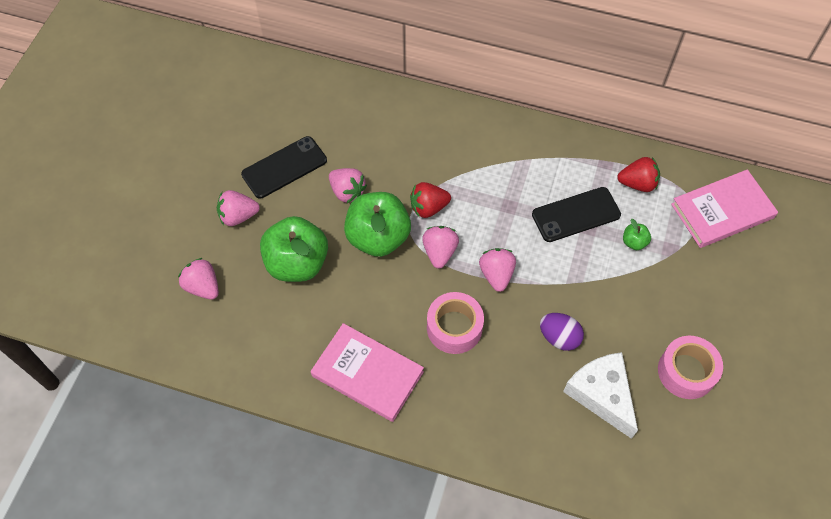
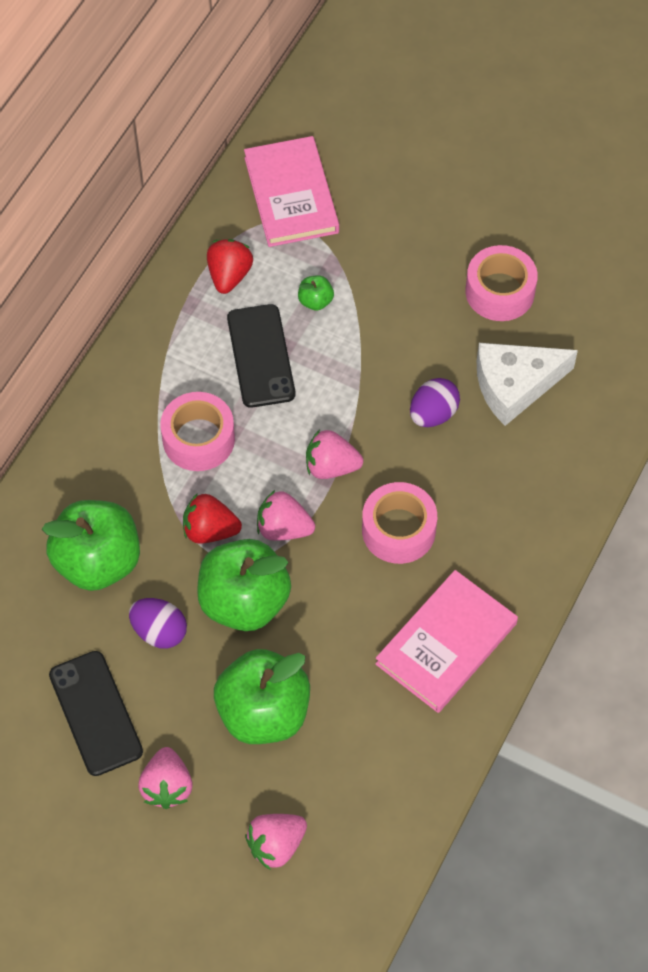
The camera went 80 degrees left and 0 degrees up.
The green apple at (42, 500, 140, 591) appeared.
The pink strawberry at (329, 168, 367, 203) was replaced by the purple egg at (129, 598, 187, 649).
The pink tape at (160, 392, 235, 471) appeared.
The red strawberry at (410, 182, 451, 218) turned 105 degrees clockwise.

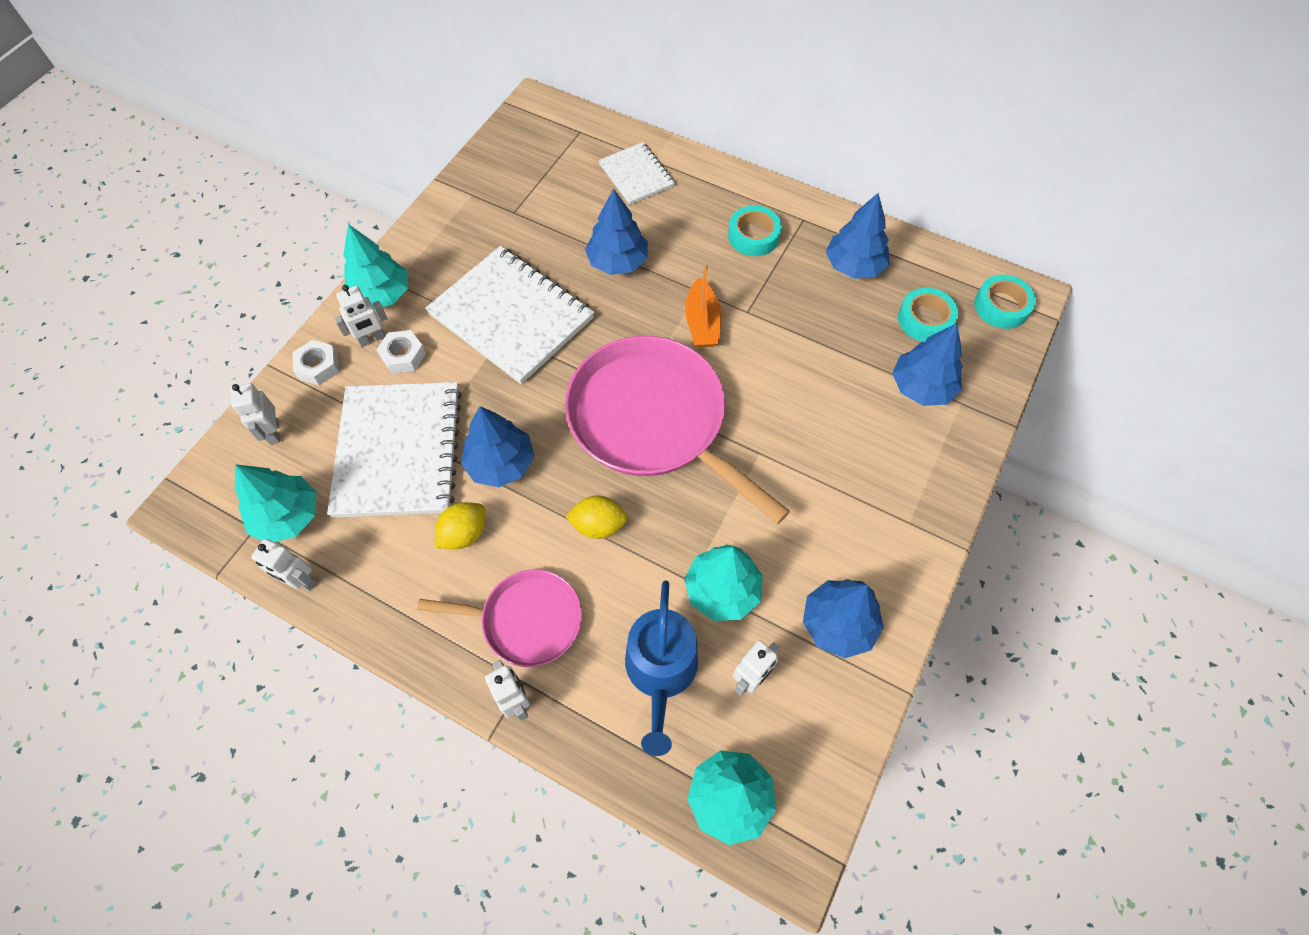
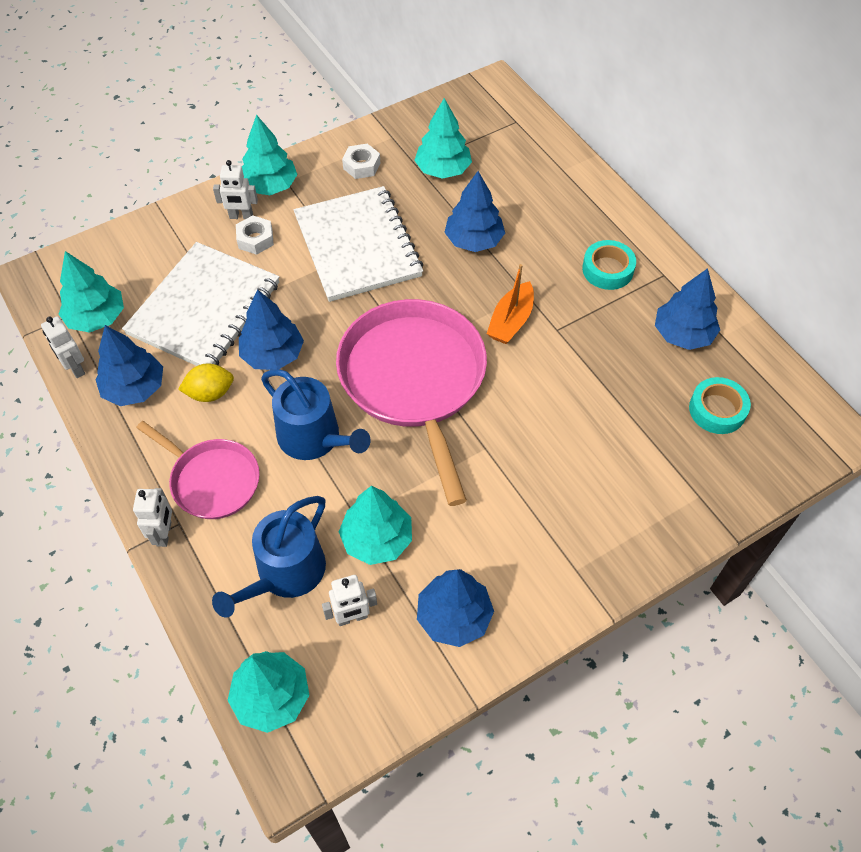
The camera went 30 degrees right and 5 degrees down.
The blue tree moved from (892, 323, 963, 406) to (95, 325, 163, 406).
The yellow lemon at (565, 496, 628, 539) was replaced by the blue watering can at (261, 369, 370, 460).
The white nut moved from (293, 340, 339, 385) to (342, 144, 380, 179).
The turquoise tree at (414, 98, 472, 179) appeared.
The white robot at (231, 383, 280, 445) disappeared.
The white notebook at (599, 142, 675, 205) disappeared.
The turquoise tape at (974, 275, 1036, 329) disappeared.

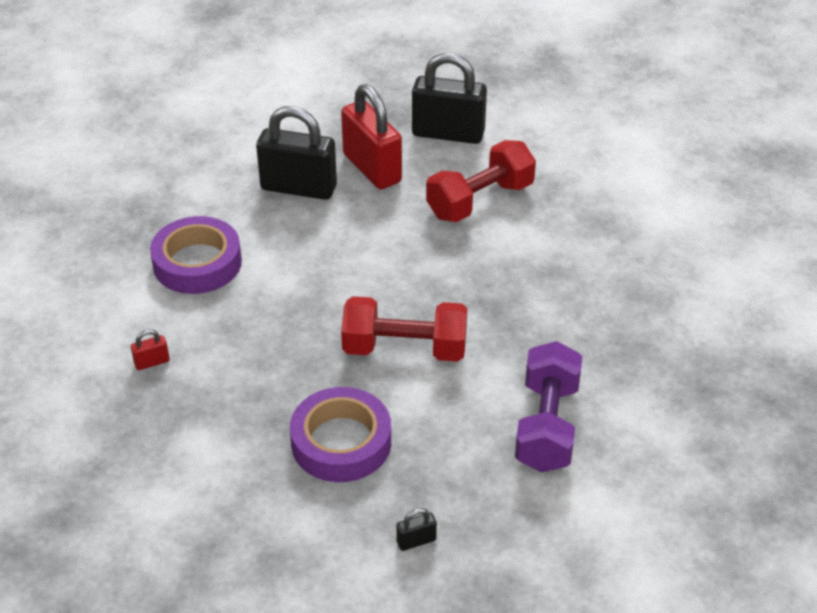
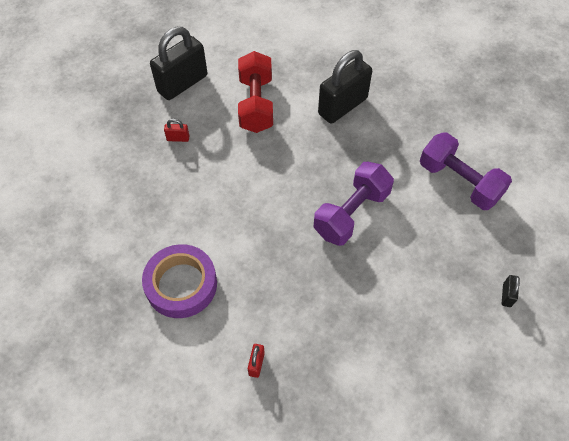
The camera went 55 degrees left and 15 degrees up.
The red padlock at (341, 84, 402, 189) changed to 0.40 times the size.
The red dumbbell at (341, 296, 467, 362) became the purple dumbbell at (314, 162, 394, 246).
The black padlock moved from (256, 106, 337, 200) to (318, 50, 372, 124).
The purple tape at (290, 387, 391, 482) disappeared.

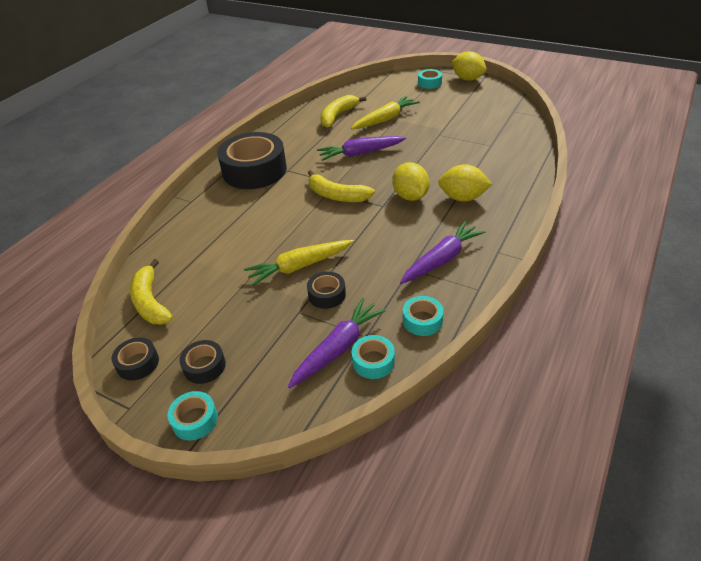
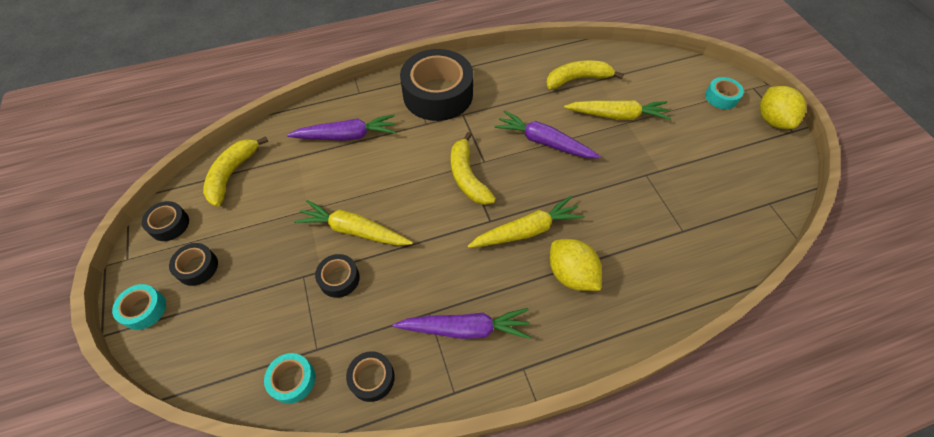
The camera went 40 degrees right and 15 degrees up.
The purple carrot moved from (288, 298, 386, 388) to (287, 114, 396, 141).
The turquoise tape at (403, 296, 444, 336) became the black tape at (346, 351, 395, 402).
The yellow lemon at (392, 162, 430, 201) was replaced by the yellow carrot at (468, 196, 585, 248).

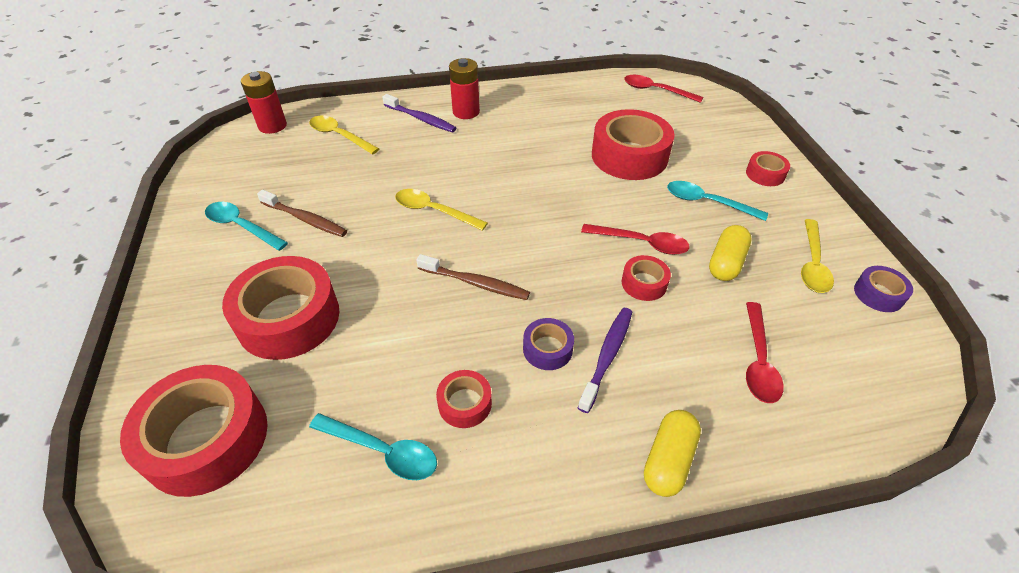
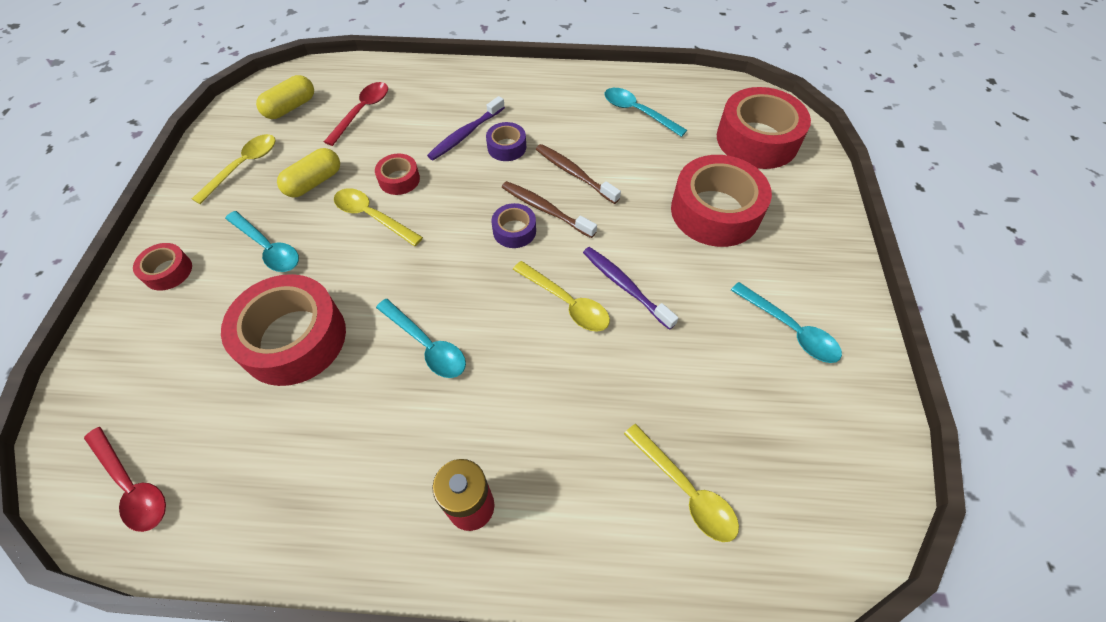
The camera went 165 degrees left and 10 degrees up.
The yellow capsule moved from (644, 410, 701, 497) to (256, 75, 314, 119).
The red spoon at (581, 224, 690, 255) became the yellow spoon at (334, 188, 423, 246).
The turquoise spoon at (376, 299, 466, 378) appeared.
The purple tape moved from (854, 266, 913, 312) to (492, 203, 536, 248).
The brown toothbrush moved from (257, 190, 347, 237) to (536, 144, 621, 204).
The purple toothbrush moved from (382, 94, 456, 132) to (583, 247, 678, 330).
The red battery at (241, 71, 287, 134) disappeared.
The red tape at (436, 370, 492, 428) disappeared.

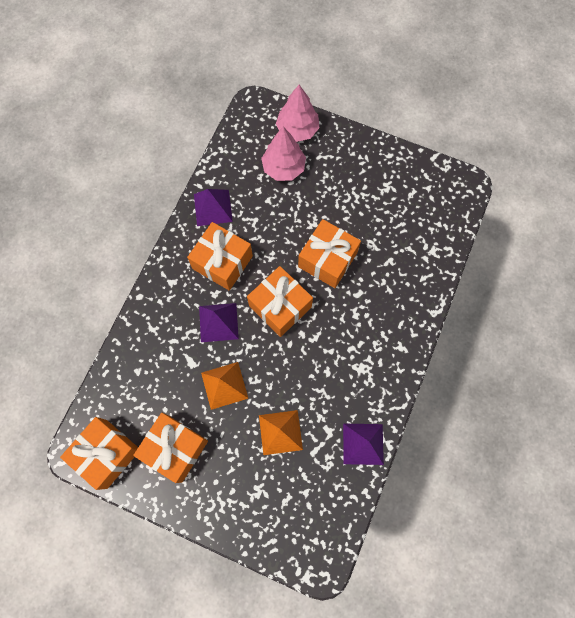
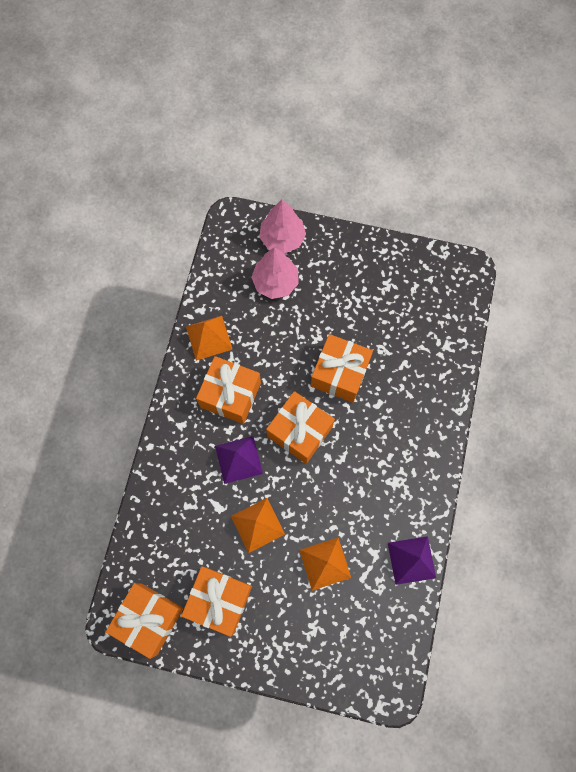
The camera went 10 degrees left and 0 degrees up.
The purple pyramid at (194, 189, 233, 226) became the orange pyramid at (186, 316, 233, 361).

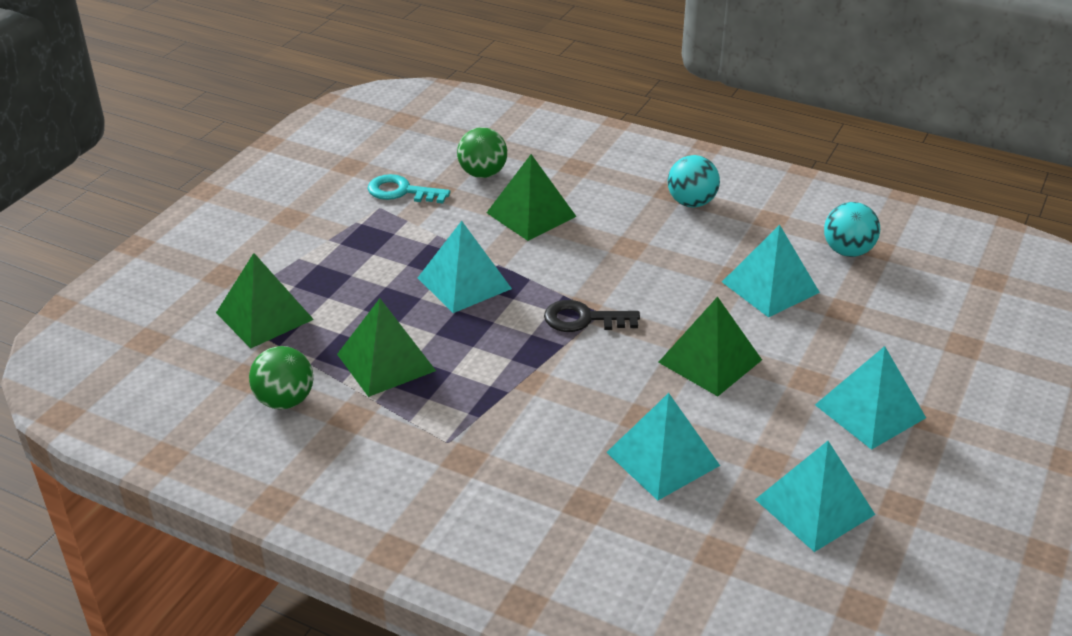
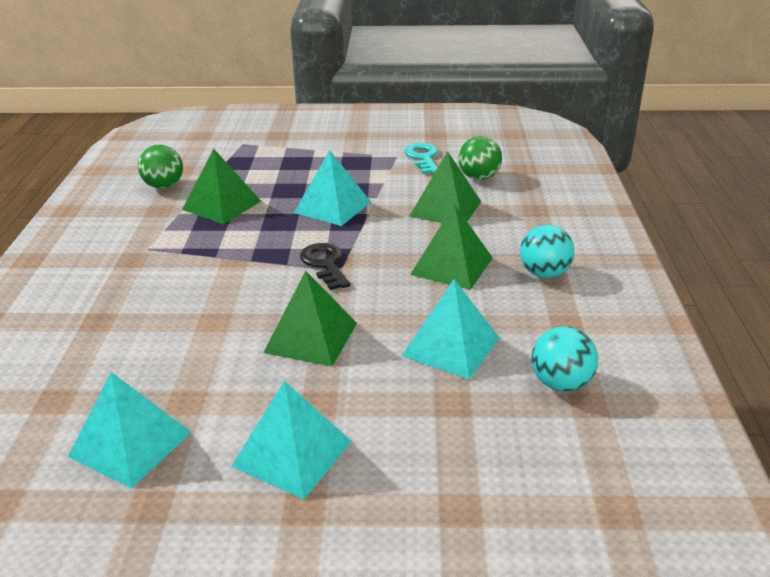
The camera went 65 degrees right and 5 degrees down.
The green pyramid moved from (216, 253, 314, 348) to (410, 204, 493, 290).
The turquoise pyramid at (606, 393, 720, 500) disappeared.

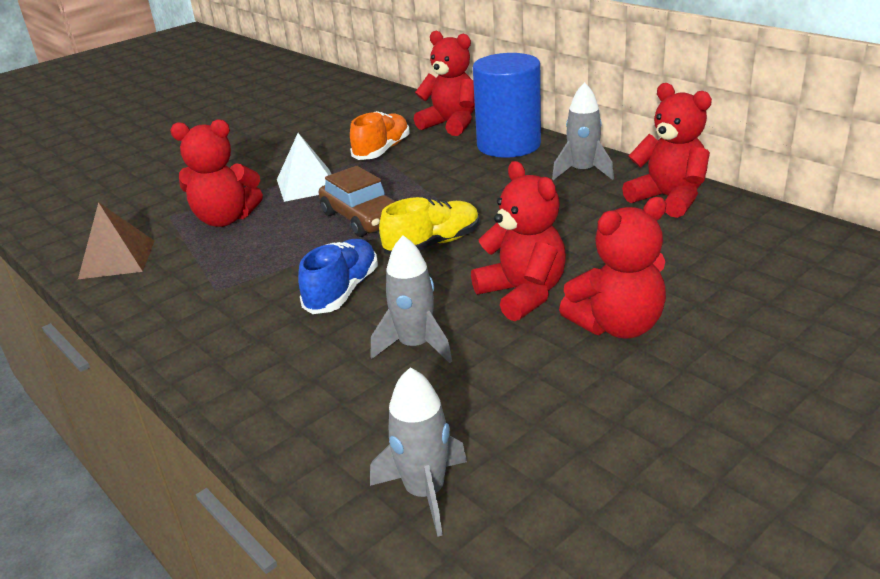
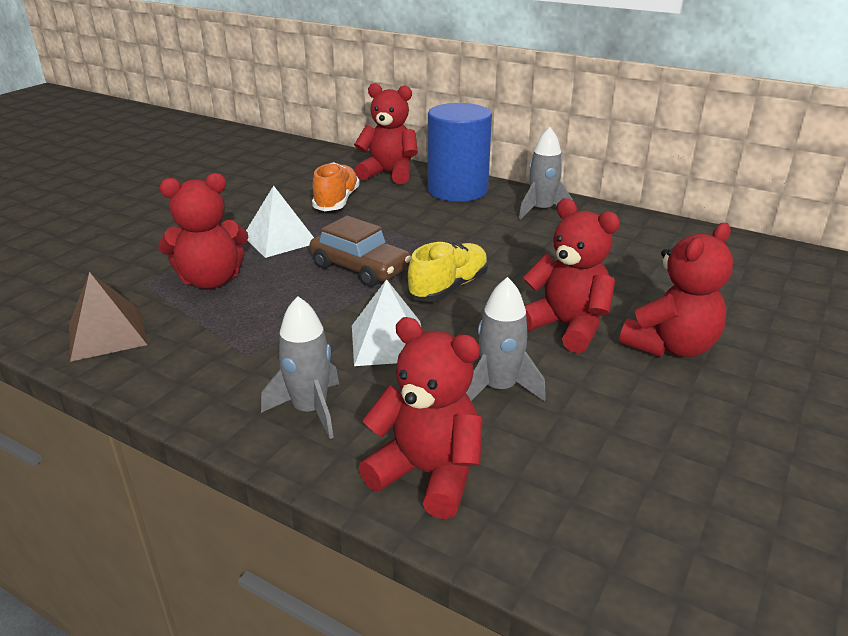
The camera went 20 degrees left and 0 degrees up.
The grey rocket moved from (370, 367, 467, 537) to (261, 296, 339, 439).
The blue shoe at (298, 239, 378, 314) was replaced by the white pyramid at (352, 279, 421, 366).
The red teddy bear moved from (622, 83, 712, 218) to (359, 317, 483, 519).

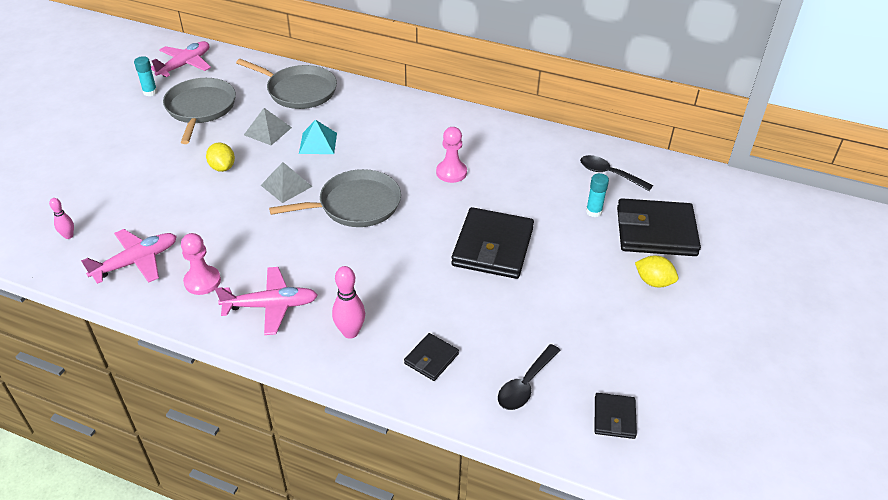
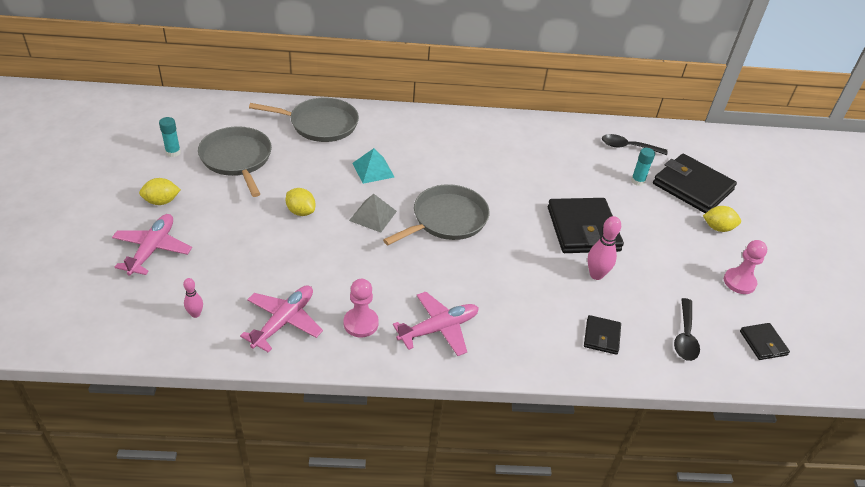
The camera went 25 degrees left and 0 degrees up.
The pink plane moved from (151, 41, 211, 77) to (112, 214, 192, 276).
The yellow lemon at (139, 178, 181, 205) appeared.
The pink bowling pin moved from (332, 266, 365, 339) to (587, 216, 621, 280).
The black wallet at (617, 198, 701, 256) turned 60 degrees clockwise.
The pink pawn moved from (436, 127, 467, 183) to (724, 240, 767, 294).
The grey pyramid at (244, 108, 292, 145) disappeared.

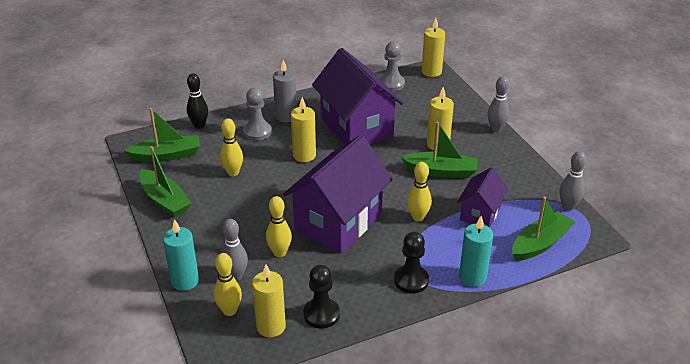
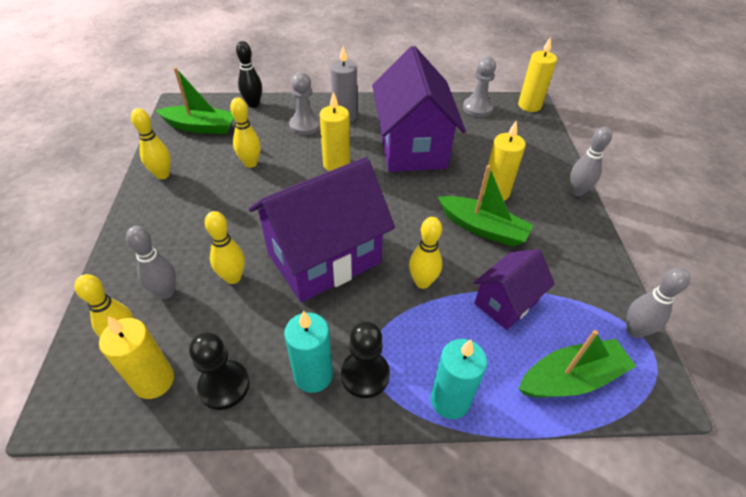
The camera went 20 degrees right and 10 degrees up.
The green boat at (139, 146, 191, 217) was replaced by the yellow bowling pin at (131, 108, 171, 179).
The turquoise candle moved from (163, 219, 199, 291) to (284, 311, 333, 393).

